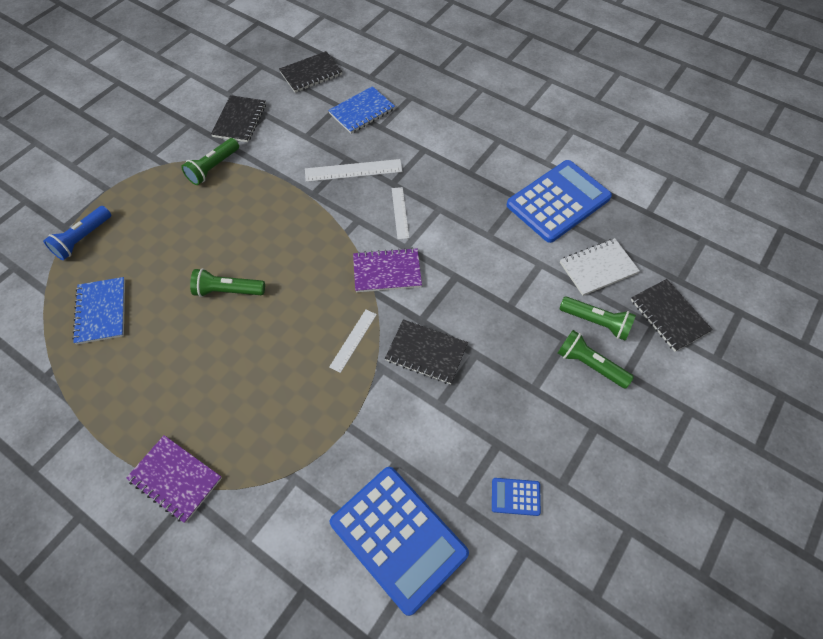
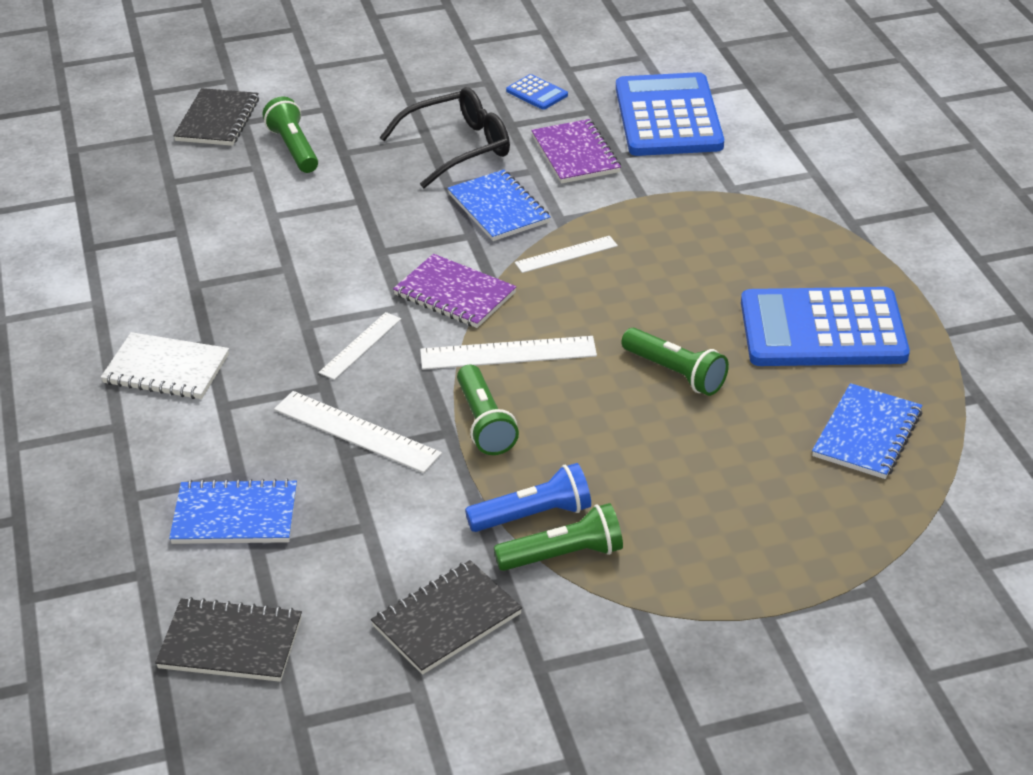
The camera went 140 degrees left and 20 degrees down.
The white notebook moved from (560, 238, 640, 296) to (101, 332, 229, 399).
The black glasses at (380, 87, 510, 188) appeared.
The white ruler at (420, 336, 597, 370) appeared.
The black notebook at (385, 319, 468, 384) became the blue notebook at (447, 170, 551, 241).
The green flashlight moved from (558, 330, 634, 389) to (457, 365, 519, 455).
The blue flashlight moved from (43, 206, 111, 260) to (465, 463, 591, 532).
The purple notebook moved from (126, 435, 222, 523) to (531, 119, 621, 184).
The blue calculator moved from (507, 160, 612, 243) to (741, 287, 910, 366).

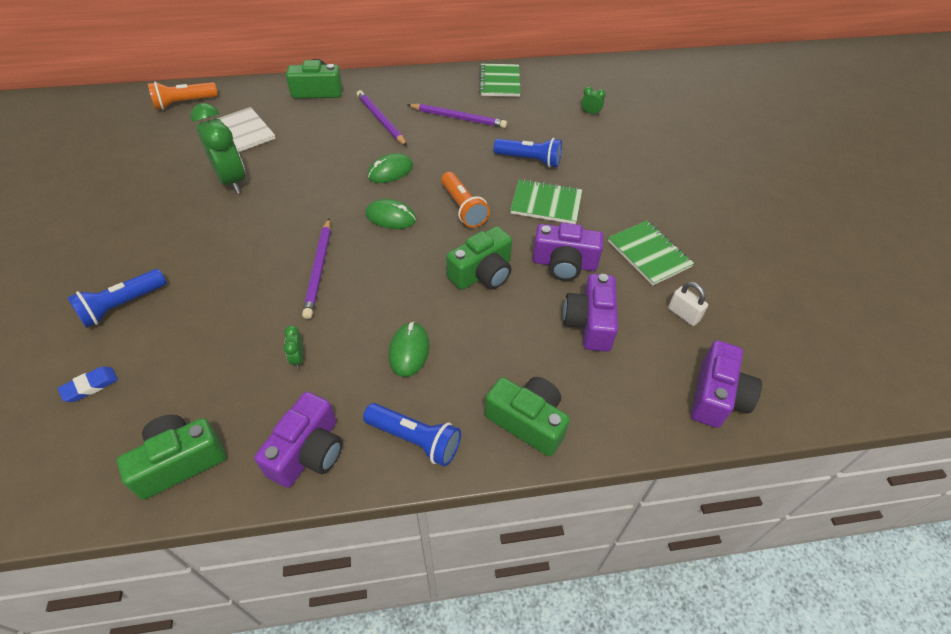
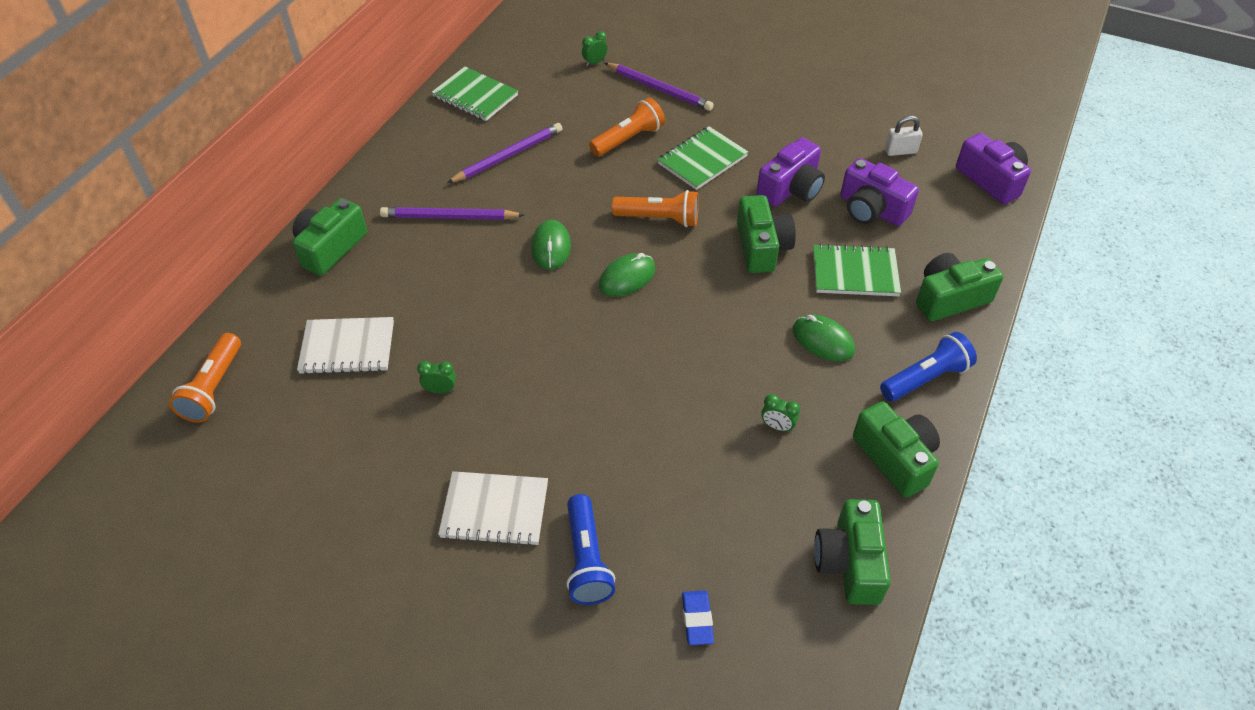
The camera went 55 degrees left and 0 degrees up.
The green clock at (190, 103, 245, 194) changed to 0.41 times the size.
The white notebook at (438, 471, 548, 546) appeared.
The blue flashlight at (494, 138, 562, 168) became the orange flashlight at (589, 98, 665, 157).
The purple pencil moved from (302, 218, 331, 319) to (604, 63, 714, 111).
The green notebook moved from (608, 220, 694, 286) to (813, 244, 901, 296).
The purple camera at (254, 392, 343, 488) became the green camera at (853, 401, 940, 498).

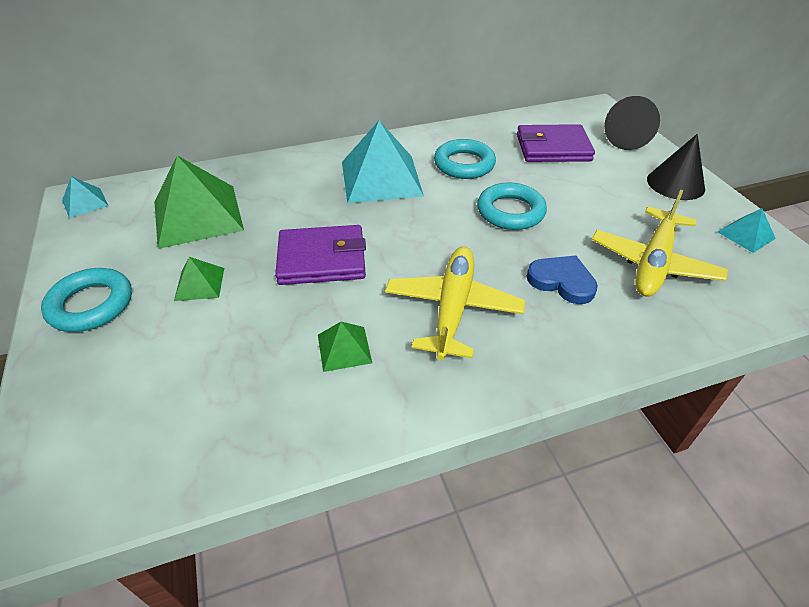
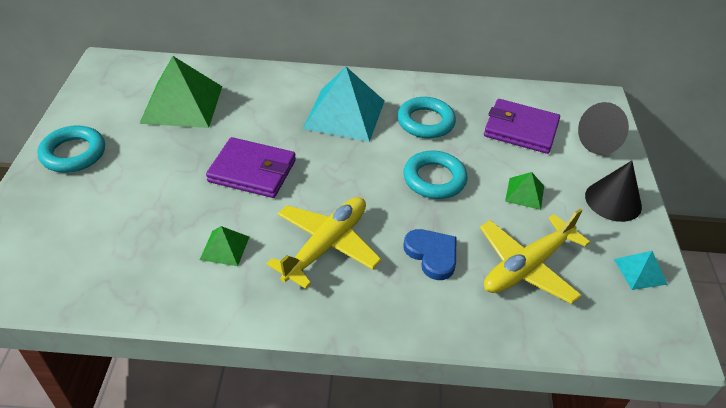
The camera went 20 degrees right and 0 degrees up.
The green pyramid moved from (174, 257, 224, 301) to (505, 172, 544, 210).
The turquoise pyramid at (62, 176, 108, 218) disappeared.

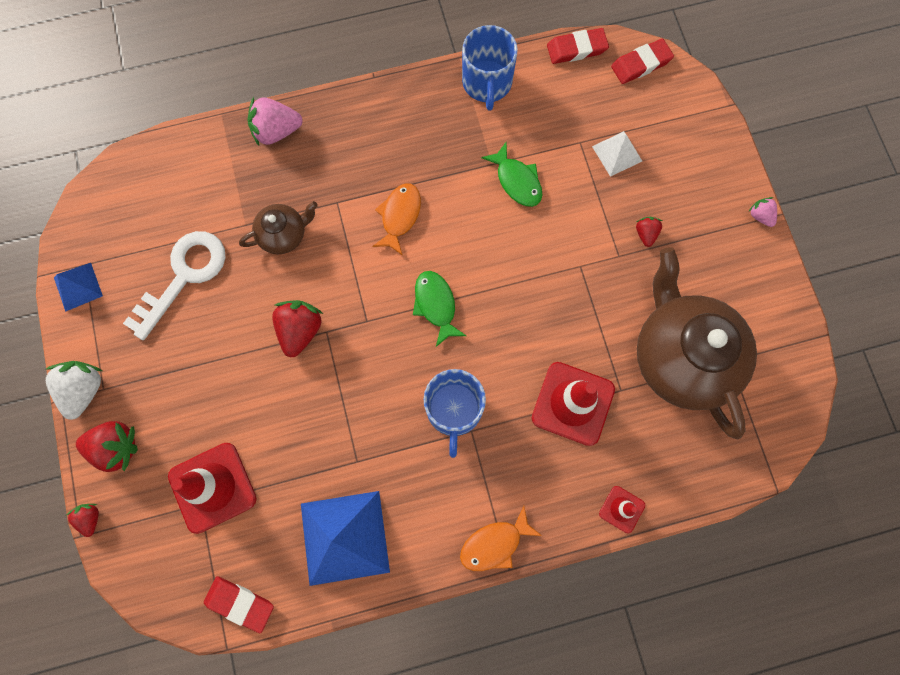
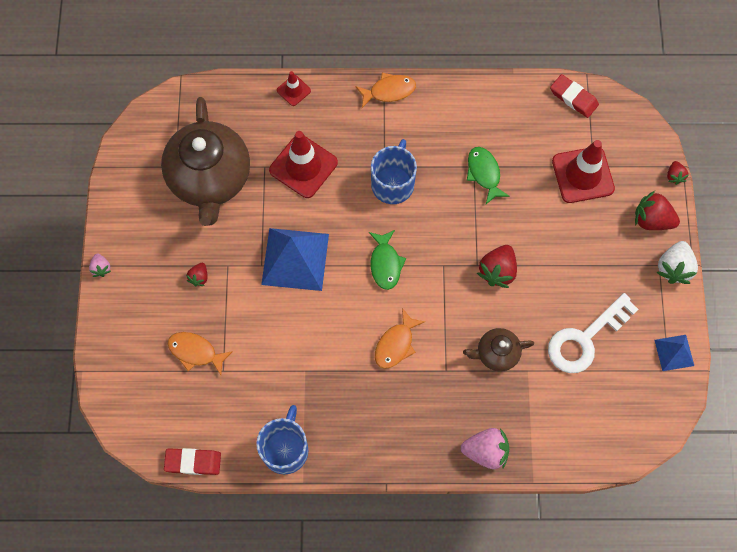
The camera went 165 degrees left and 5 degrees down.
The white pyramid at (592, 131, 642, 177) was replaced by the orange fish at (168, 332, 233, 375).
The blue pyramid moved from (301, 491, 390, 586) to (261, 228, 329, 291).
The green fish moved from (481, 142, 542, 207) to (467, 147, 510, 204).
The red eraser at (611, 39, 674, 84) disappeared.

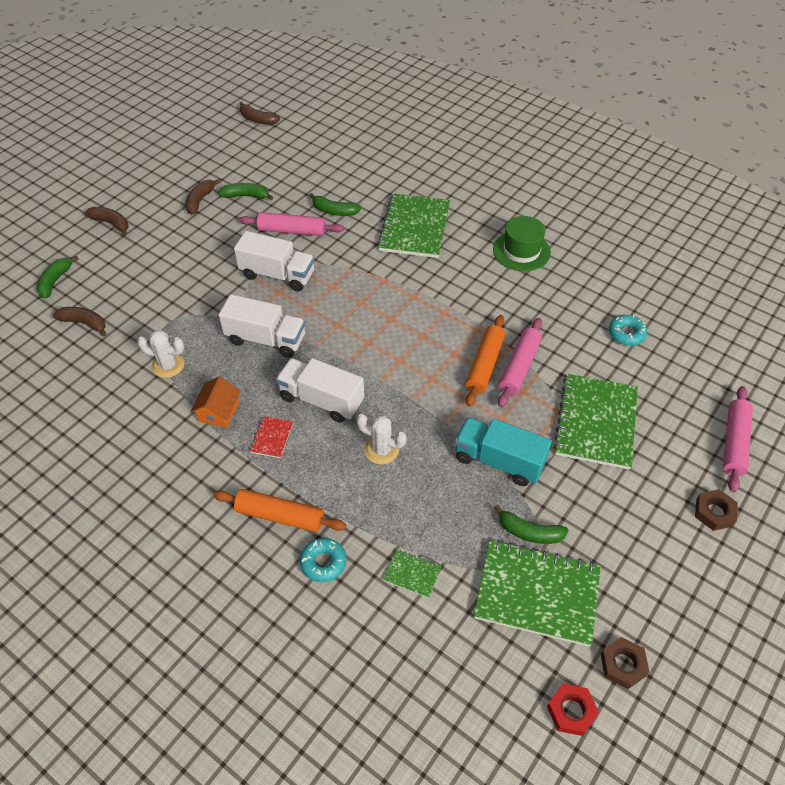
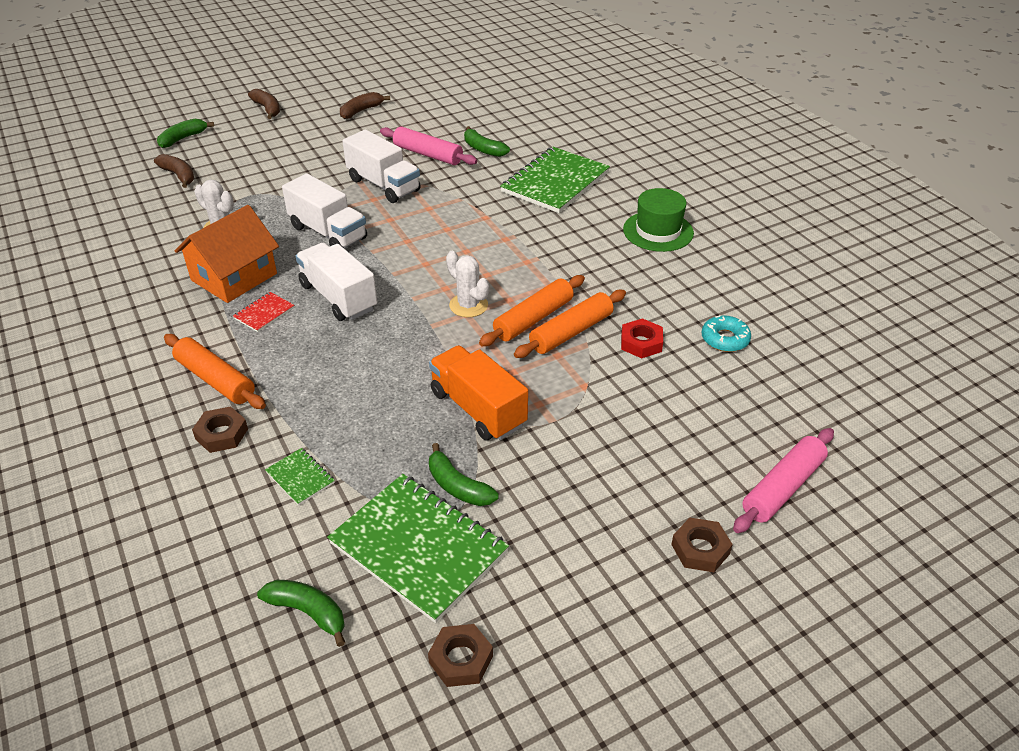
The camera went 25 degrees right and 10 degrees down.
The orange house at (191, 376, 241, 428) changed to 1.73 times the size.
The turquoise donut at (300, 538, 346, 582) was replaced by the brown nut at (192, 406, 248, 453).
The green banana moved from (218, 183, 273, 200) to (257, 580, 345, 647).
The turquoise truck at (454, 417, 552, 486) became the orange truck at (429, 345, 528, 441).
The white cactus moved from (356, 414, 407, 464) to (446, 251, 489, 317).
The pink rolling pin at (498, 318, 542, 407) became the orange rolling pin at (514, 289, 626, 358).
The red nut moved from (547, 684, 599, 736) to (621, 318, 663, 358).
The brown banana at (239, 102, 280, 125) disappeared.
The green notebook at (553, 374, 638, 470) disappeared.

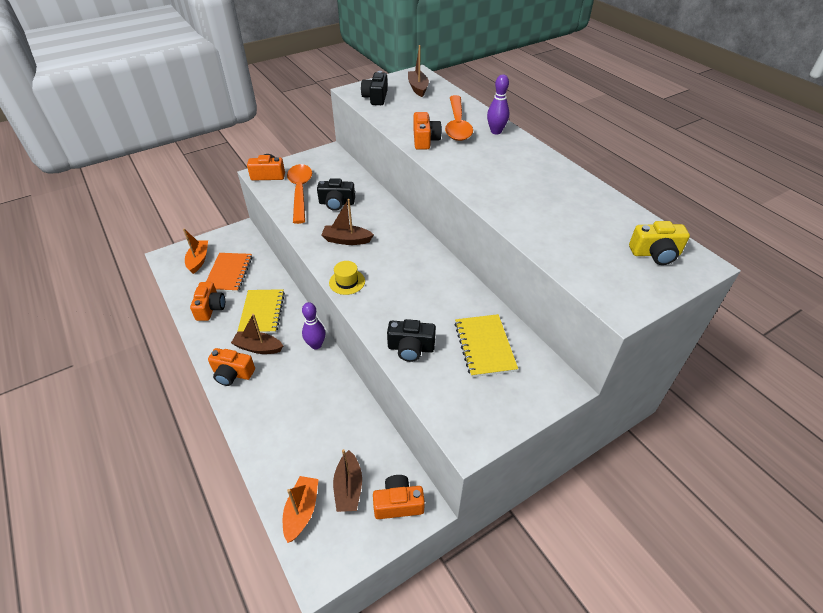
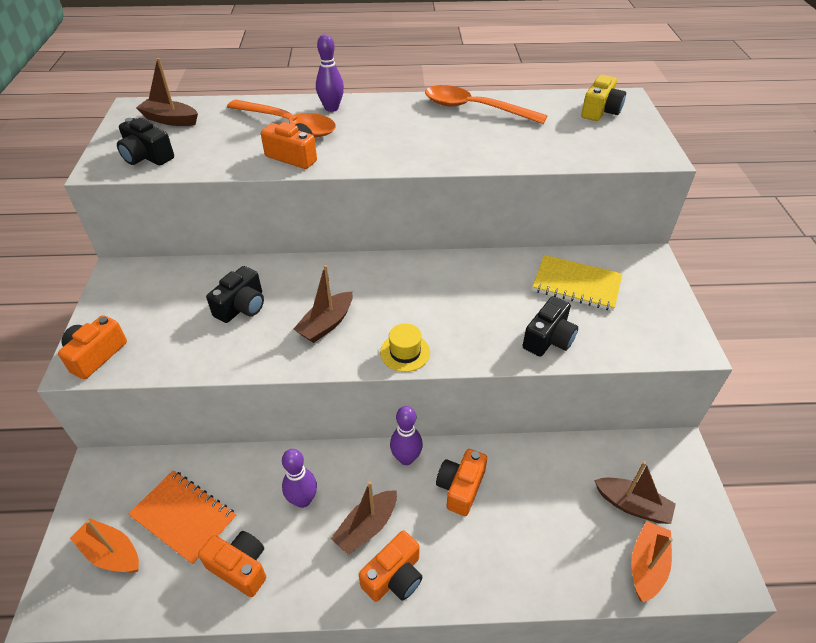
The camera went 60 degrees left and 0 degrees up.
The yellow notebook at (238, 289, 285, 333) was replaced by the purple bowling pin at (282, 449, 317, 508).
The orange spoon moved from (287, 164, 312, 224) to (425, 85, 548, 124).
The orange camera moved from (373, 475, 425, 519) to (436, 449, 487, 516).
The orange boat at (283, 476, 319, 543) turned 75 degrees clockwise.

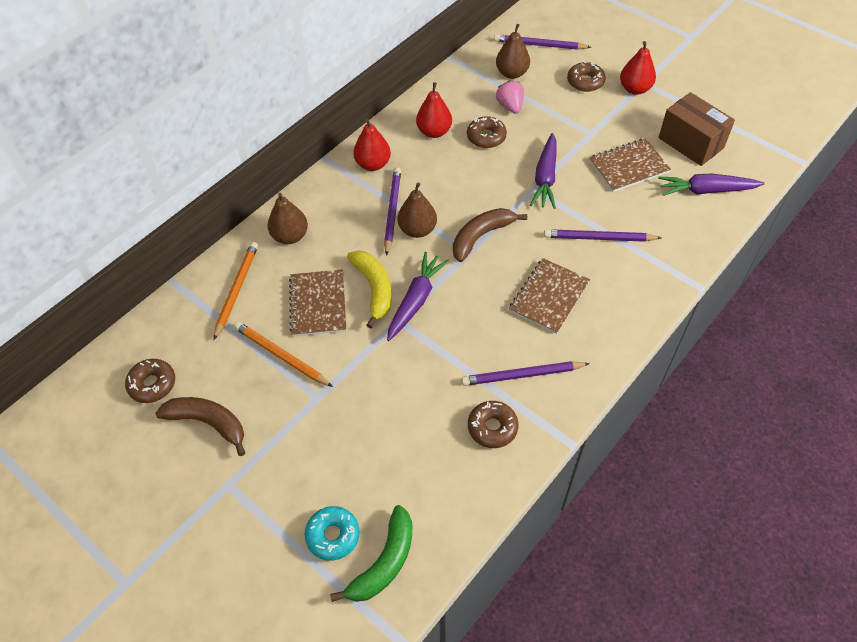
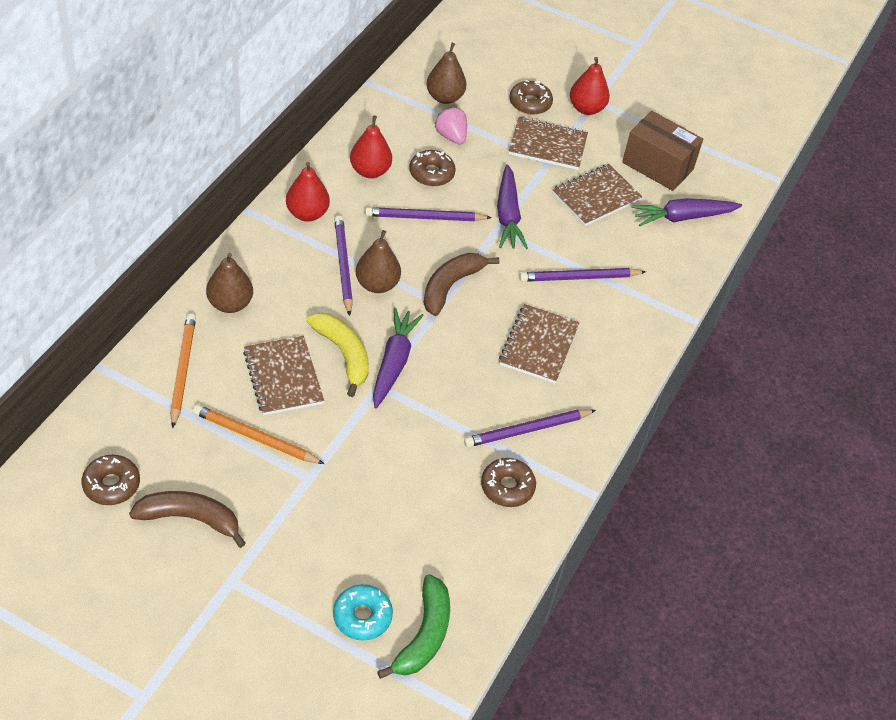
The camera went 20 degrees left and 5 degrees down.
The purple pencil moved from (494, 34, 592, 50) to (365, 207, 492, 221).
The brown notebook at (509, 117, 588, 170) appeared.

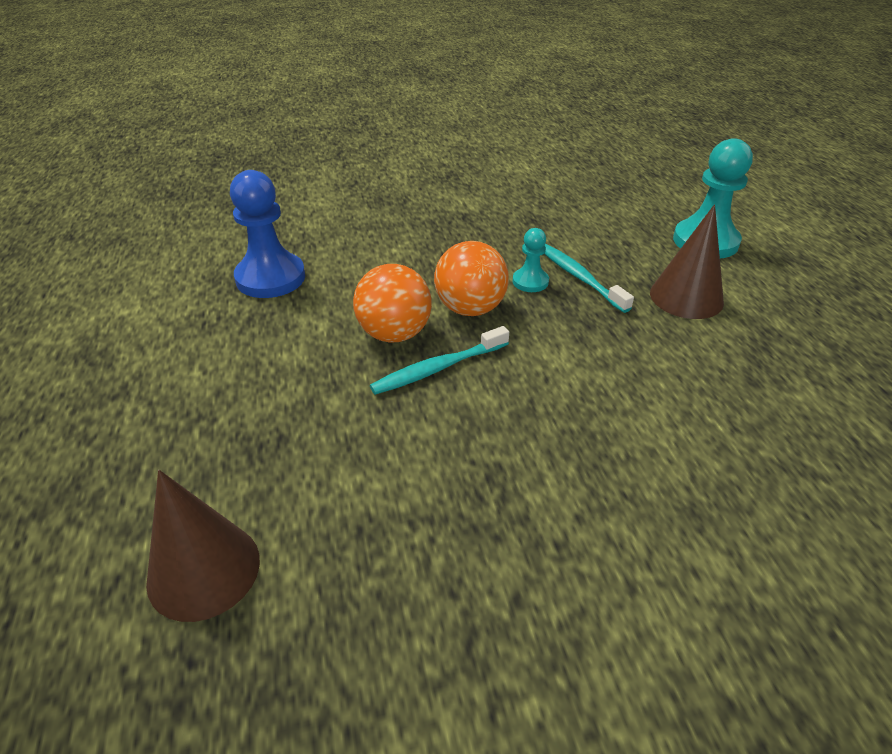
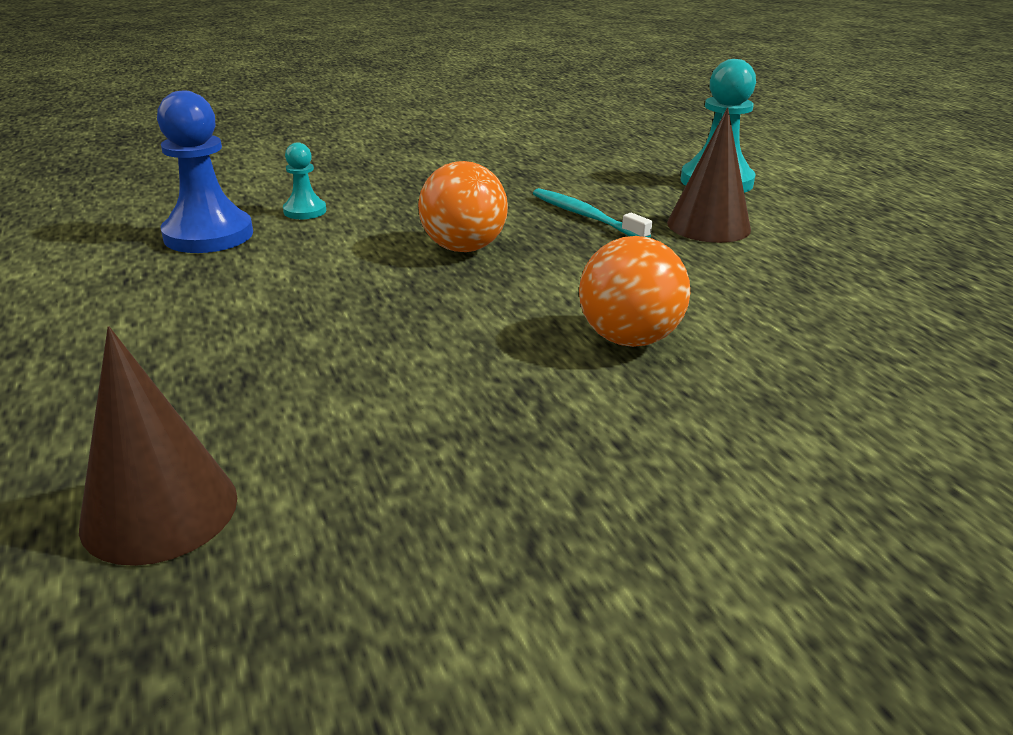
The camera went 10 degrees left and 10 degrees down.
The turquoise pawn moved from (512, 228, 549, 292) to (283, 143, 326, 219).
The orange ball moved from (353, 264, 432, 343) to (579, 236, 690, 347).
The turquoise toothbrush at (370, 326, 509, 395) disappeared.

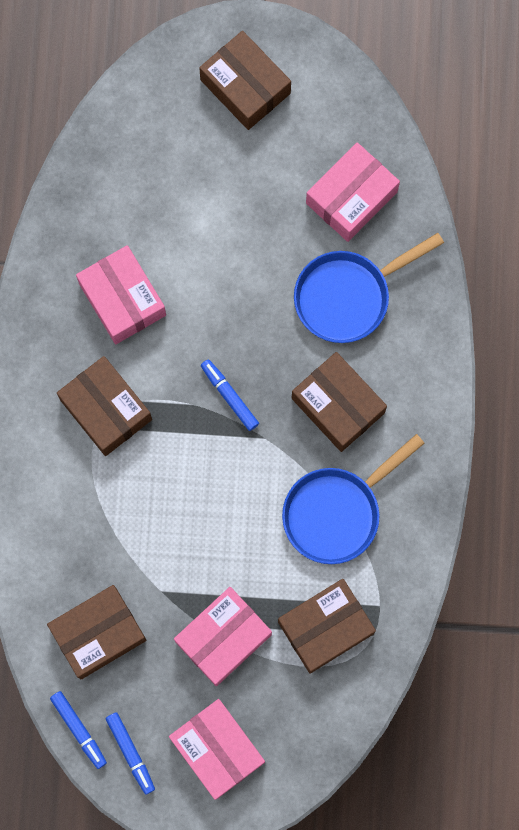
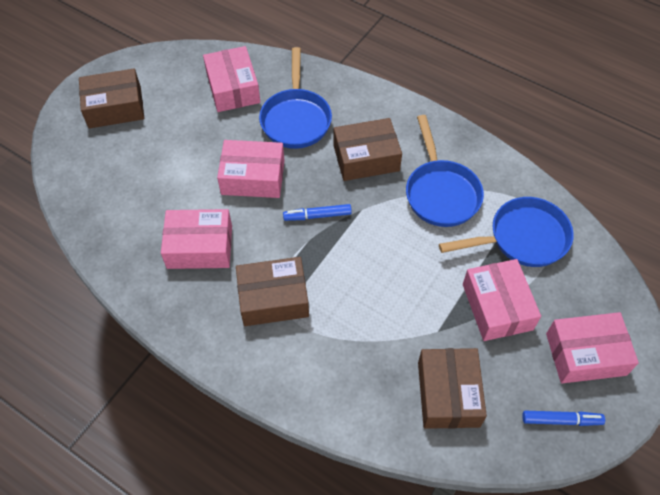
The camera went 60 degrees left and 20 degrees down.
The pink box at (217, 140, 285, 198) appeared.
The brown box at (278, 579, 376, 674) was replaced by the blue pan at (439, 197, 574, 267).
The blue marker at (50, 691, 107, 769) disappeared.

